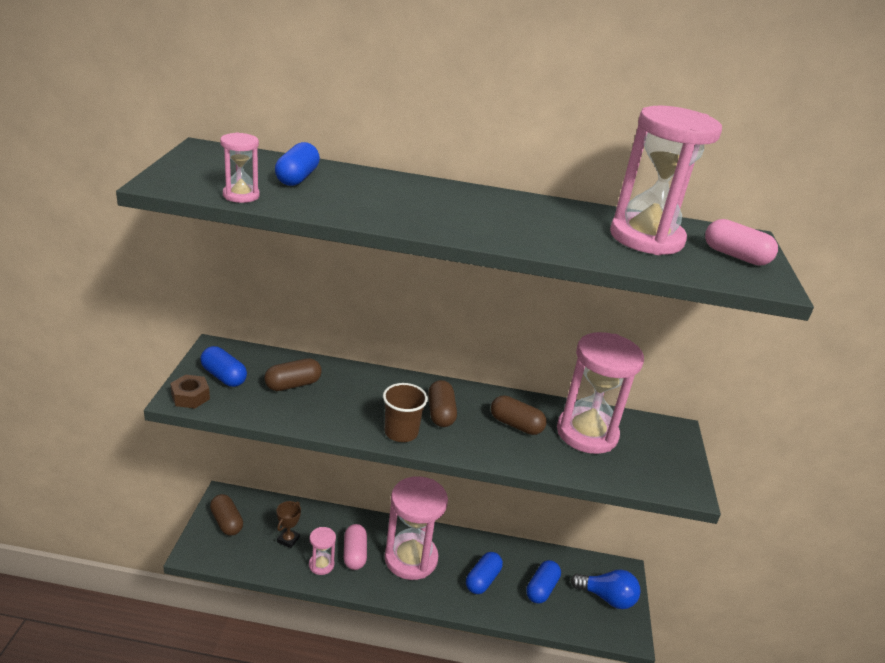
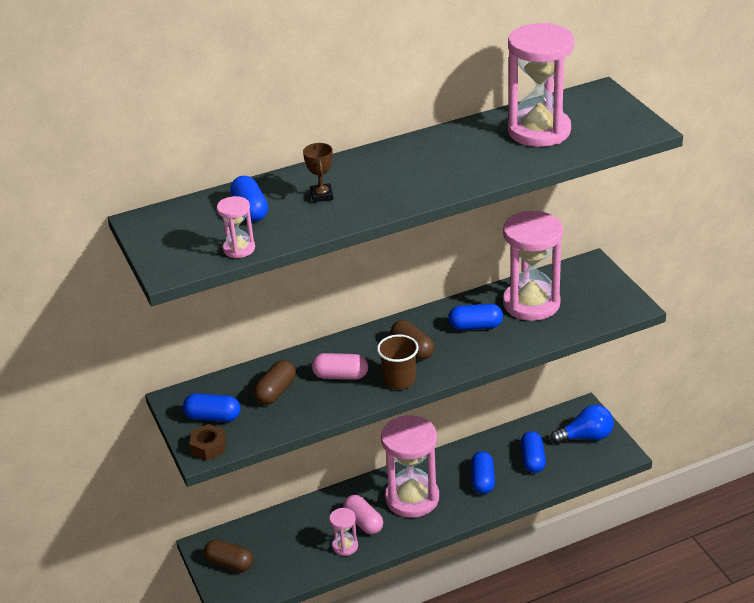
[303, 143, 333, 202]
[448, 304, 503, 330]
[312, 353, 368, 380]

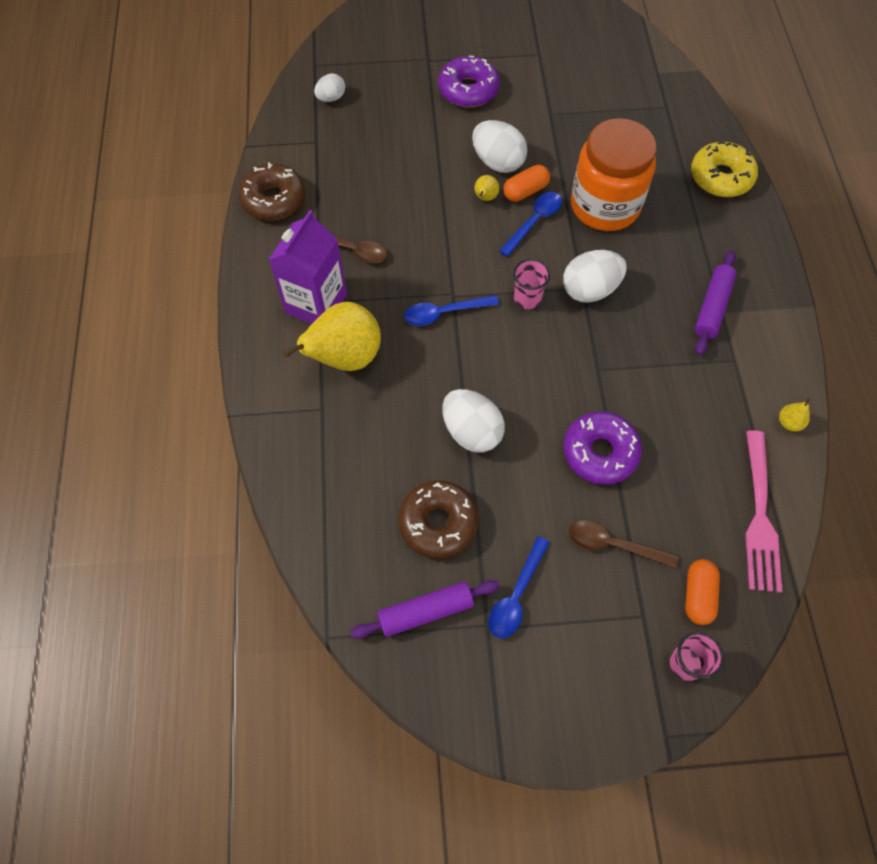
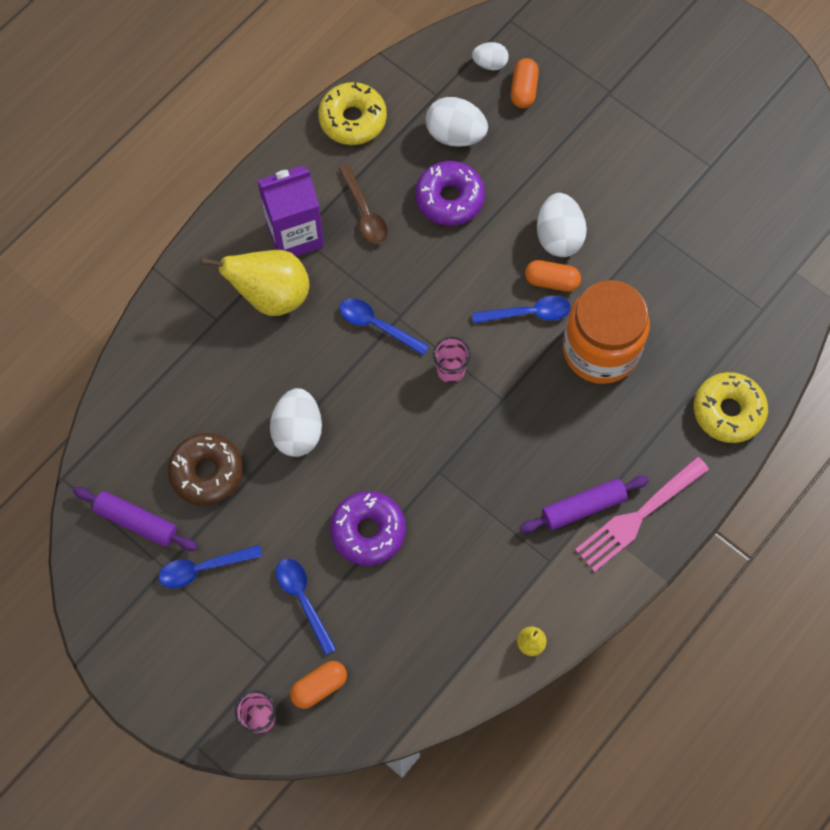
[318, 82, 387, 145]
[415, 161, 485, 226]
[474, 175, 499, 201] (first image)
[426, 97, 488, 147]
[276, 559, 336, 655]
[575, 457, 709, 572]
[511, 58, 539, 108]

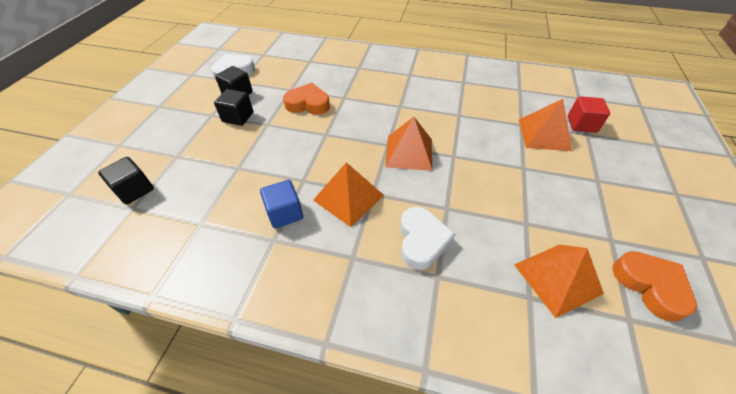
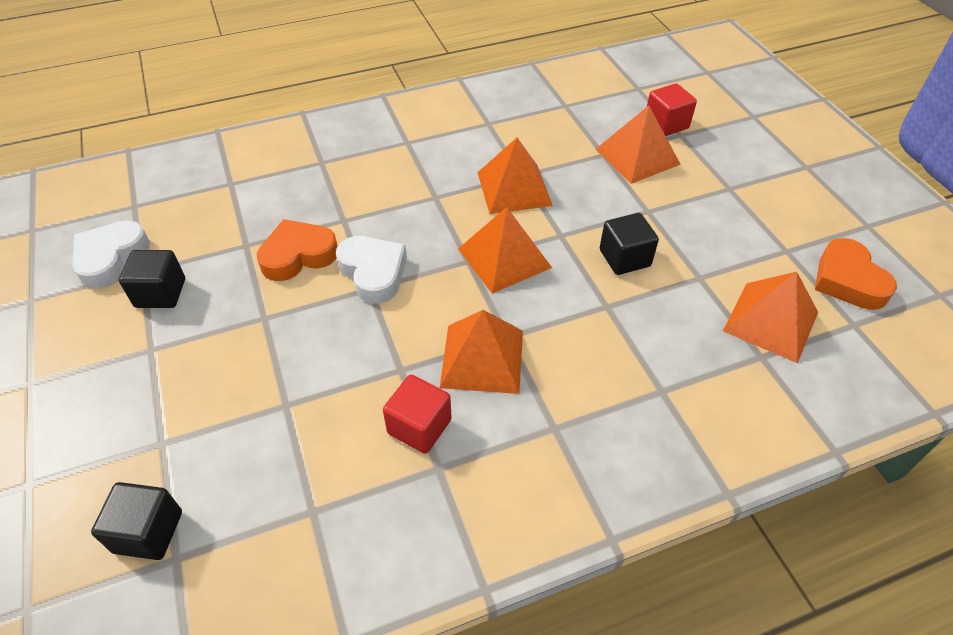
[600, 213, 659, 275]
[383, 375, 452, 454]
[336, 236, 407, 304]
[815, 238, 897, 310]
[477, 138, 553, 214]

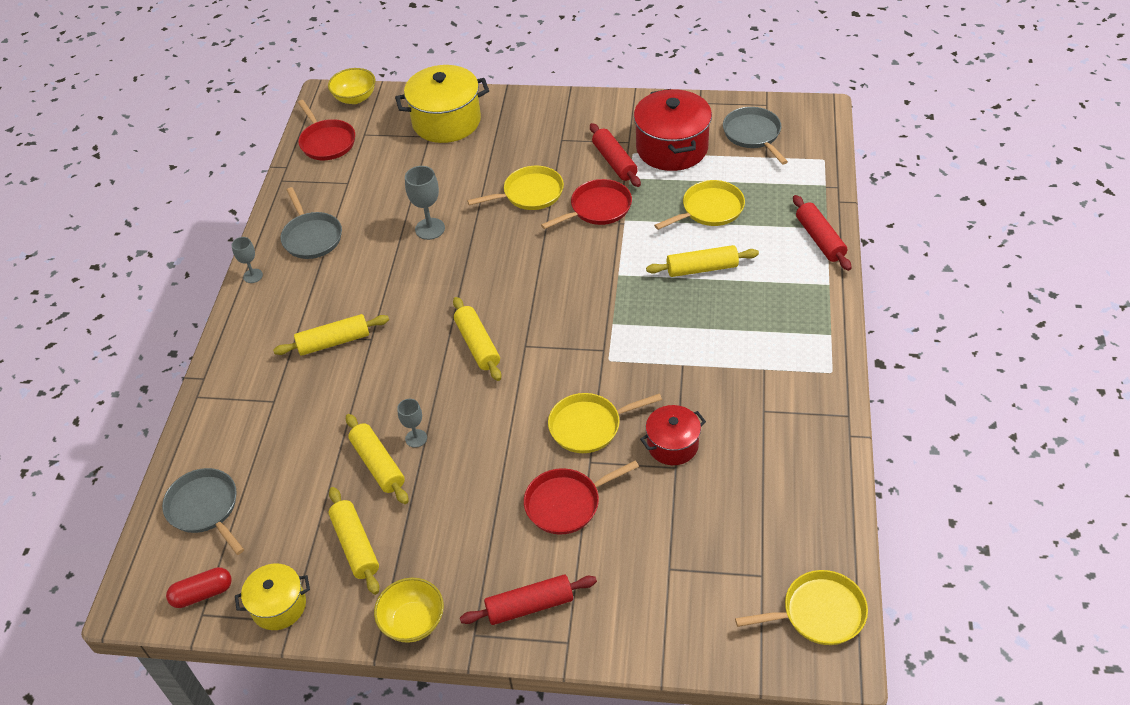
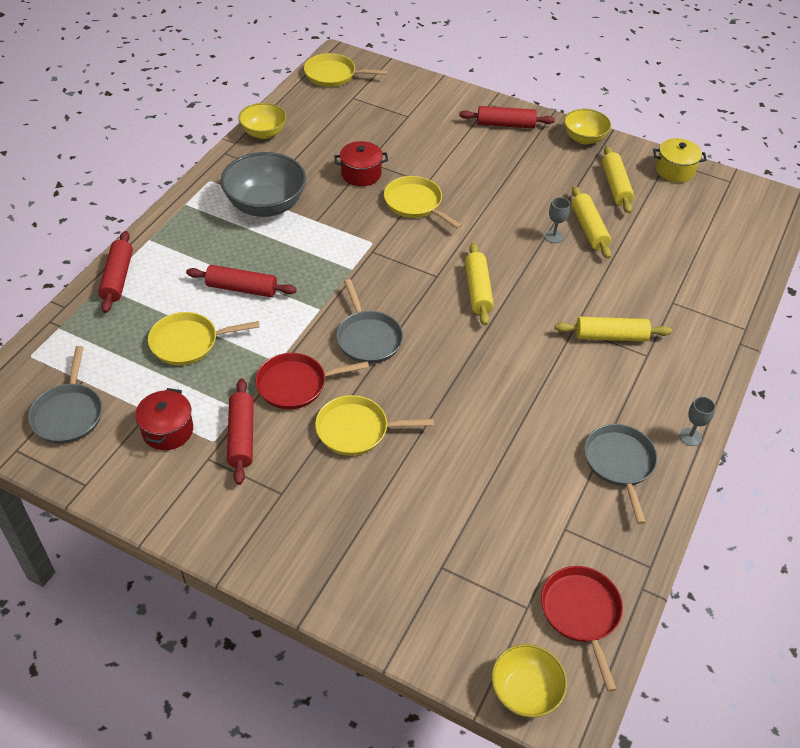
[336, 279, 403, 364]
[166, 567, 232, 608] (first image)
[395, 65, 489, 143] (first image)
[405, 166, 445, 240] (first image)
[524, 461, 639, 535] (first image)
[384, 176, 462, 229]
[135, 388, 193, 450]
[186, 265, 297, 297]
[220, 152, 306, 217]
[238, 103, 286, 139]

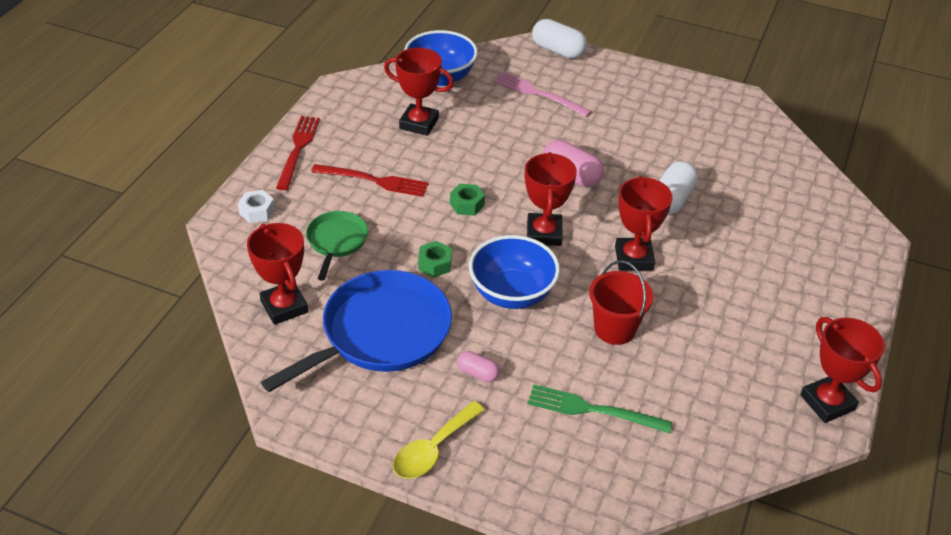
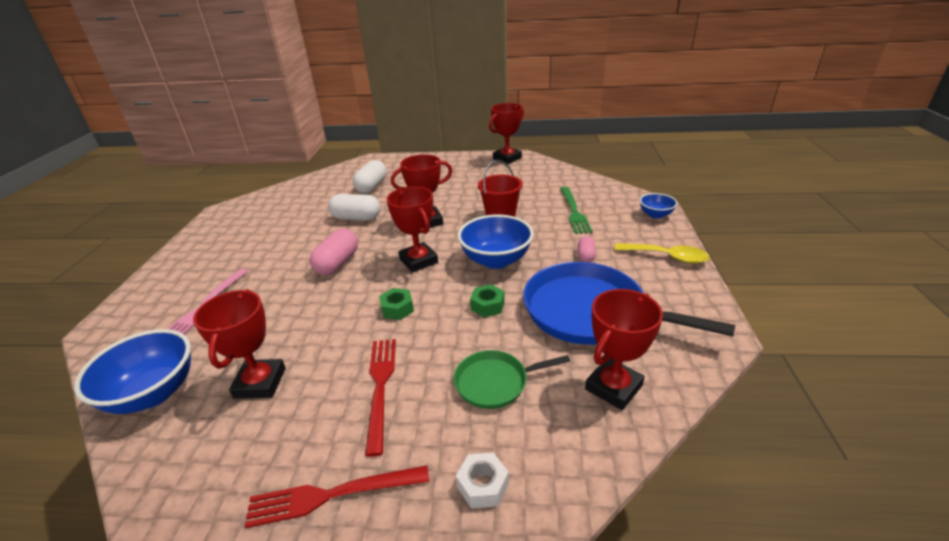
[387, 187, 438, 272]
[353, 160, 387, 193]
[639, 193, 677, 219]

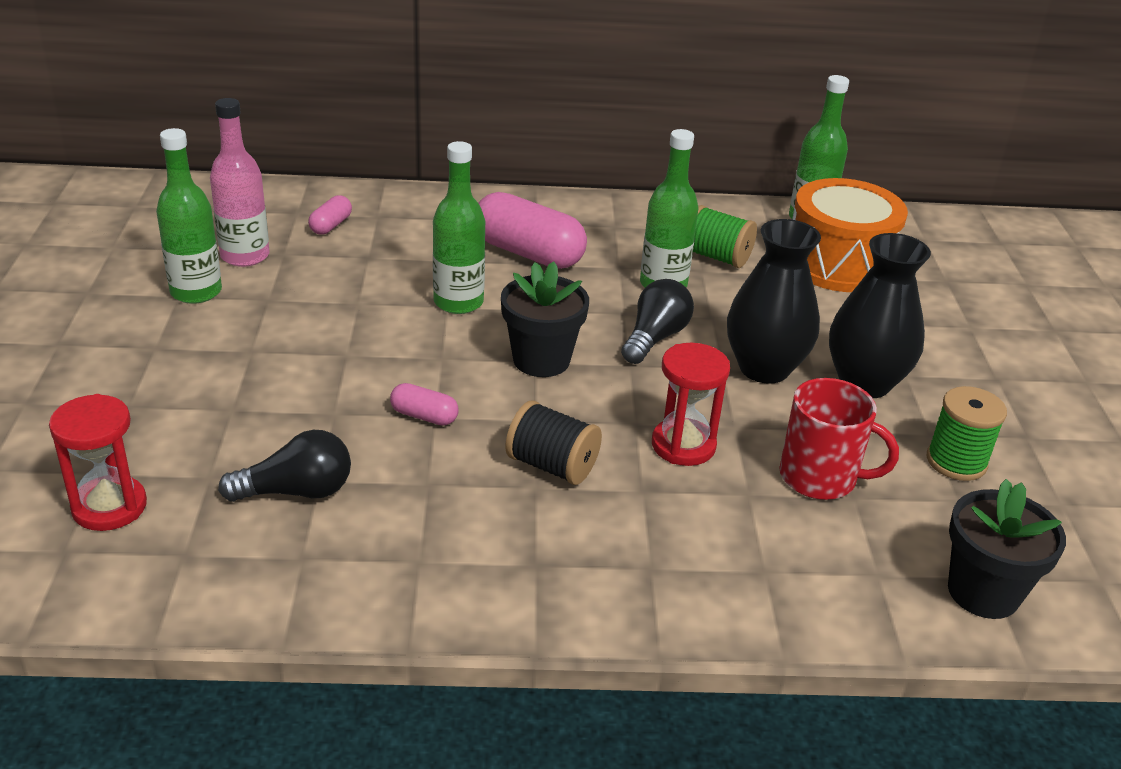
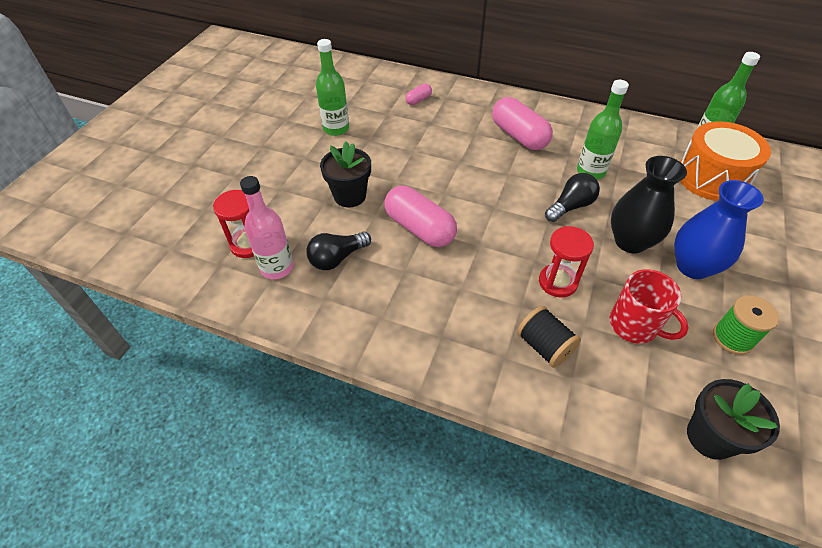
[240, 176, 294, 279]
[306, 232, 371, 270]
[385, 186, 457, 247]
[433, 141, 485, 314] (first image)
[320, 141, 371, 207]
[517, 306, 581, 368]
[693, 205, 757, 268] (first image)
[674, 180, 764, 279]

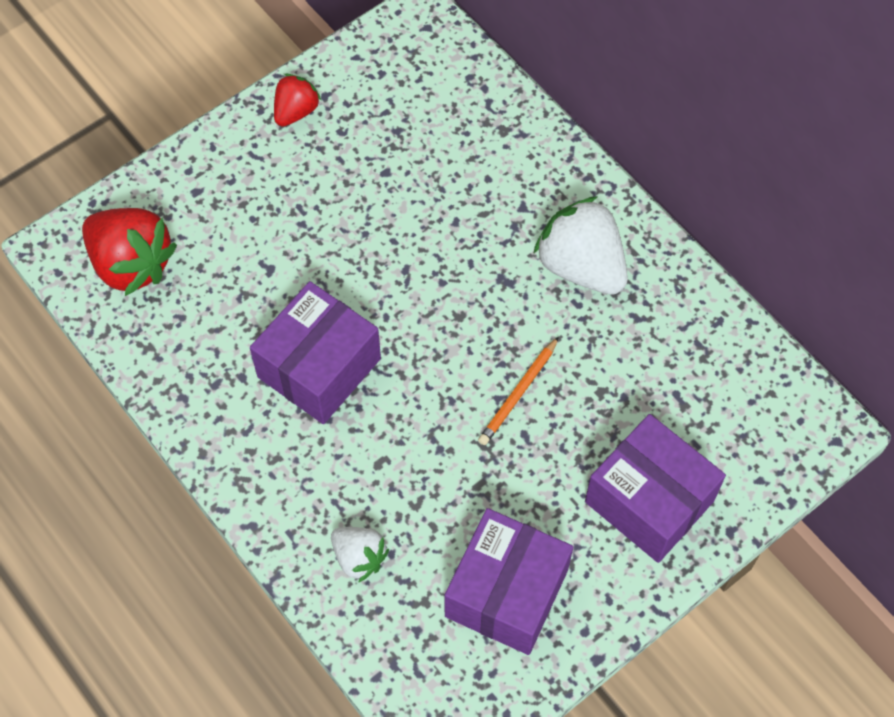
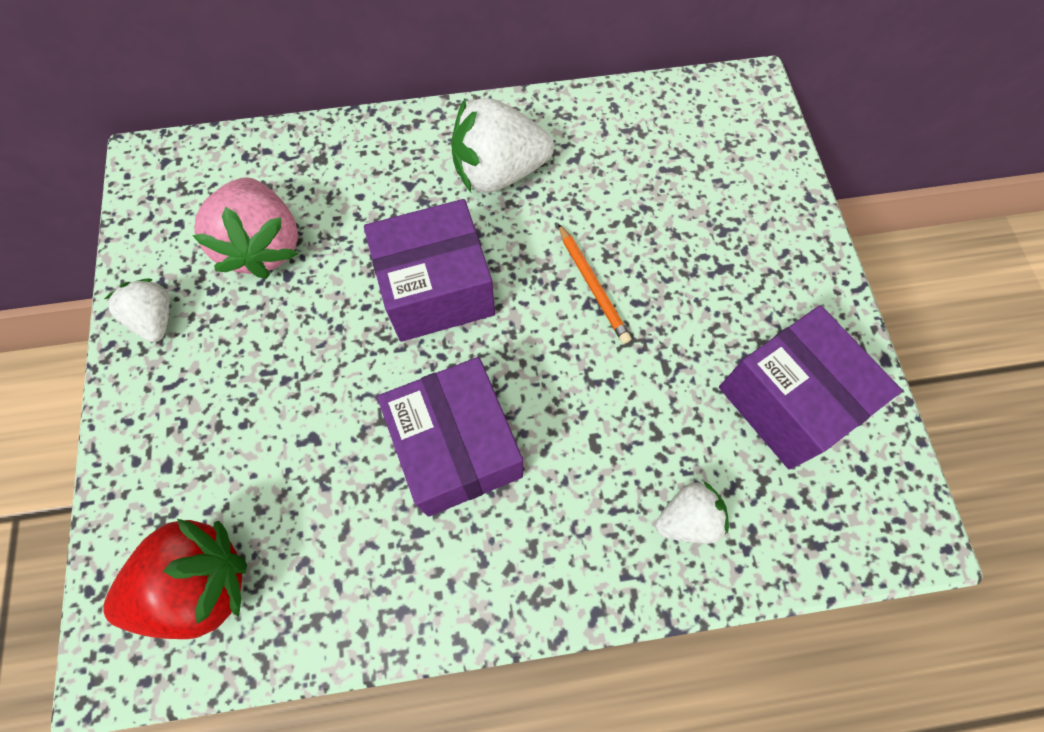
[105, 278, 170, 342]
[364, 199, 495, 342]
[192, 177, 298, 279]

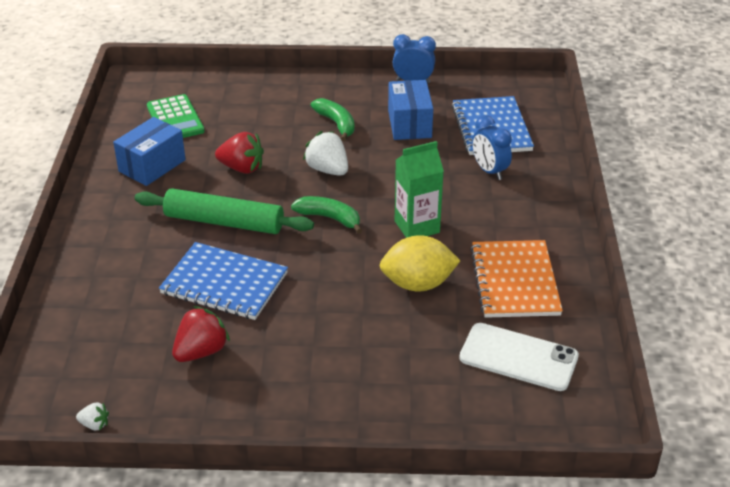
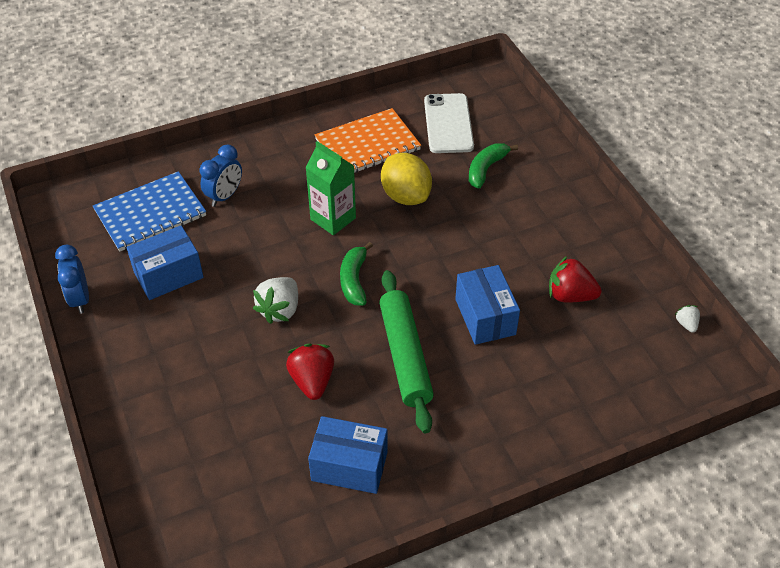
[147, 94, 205, 138] (first image)
[455, 265, 520, 345]
[469, 143, 518, 189]

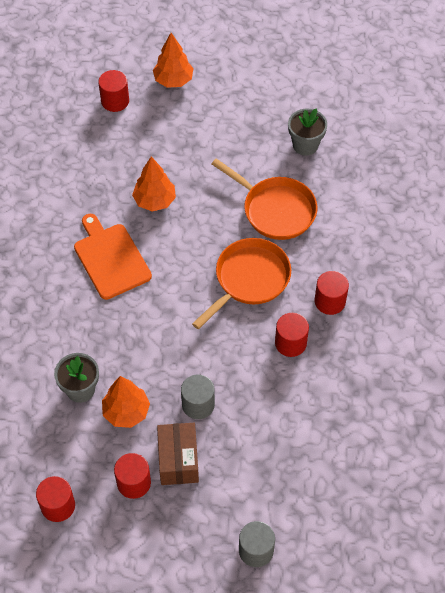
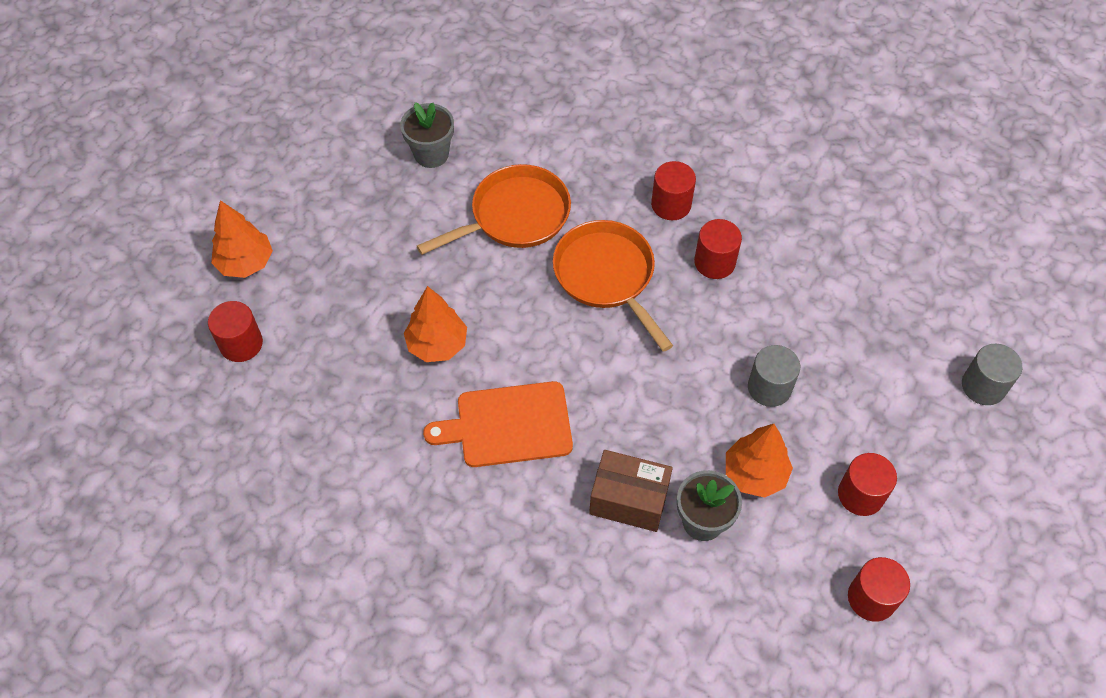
[589, 450, 673, 532]

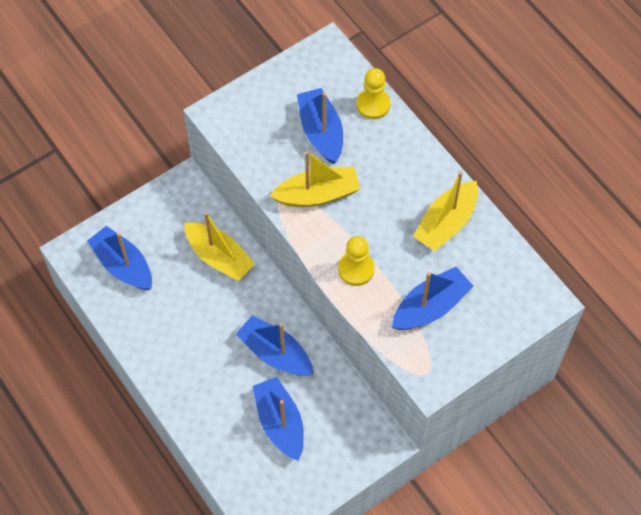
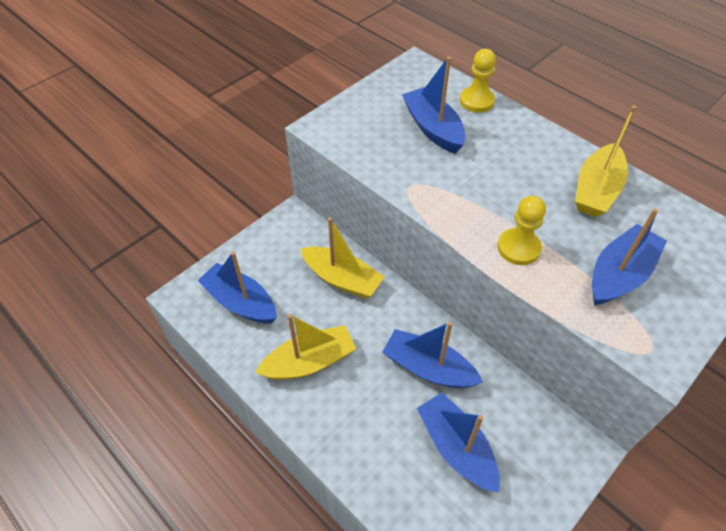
[255, 314, 356, 380]

